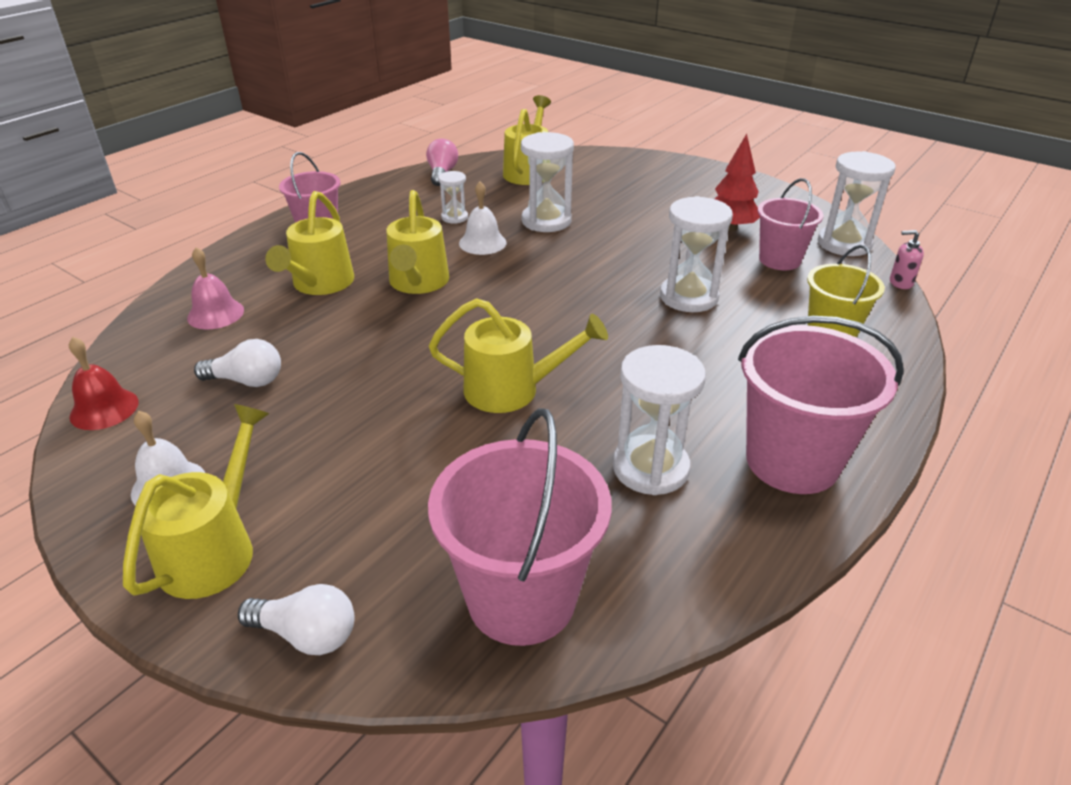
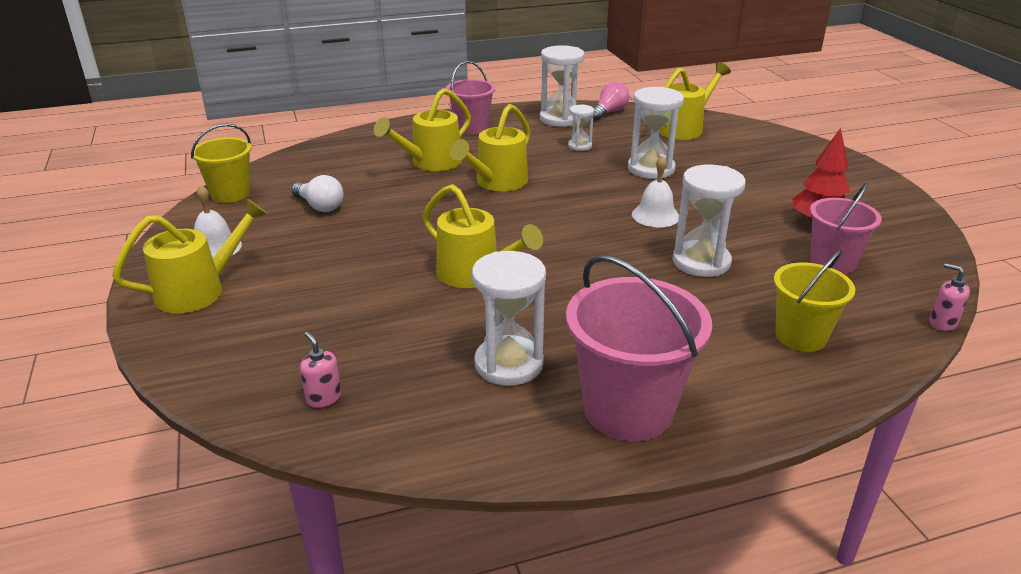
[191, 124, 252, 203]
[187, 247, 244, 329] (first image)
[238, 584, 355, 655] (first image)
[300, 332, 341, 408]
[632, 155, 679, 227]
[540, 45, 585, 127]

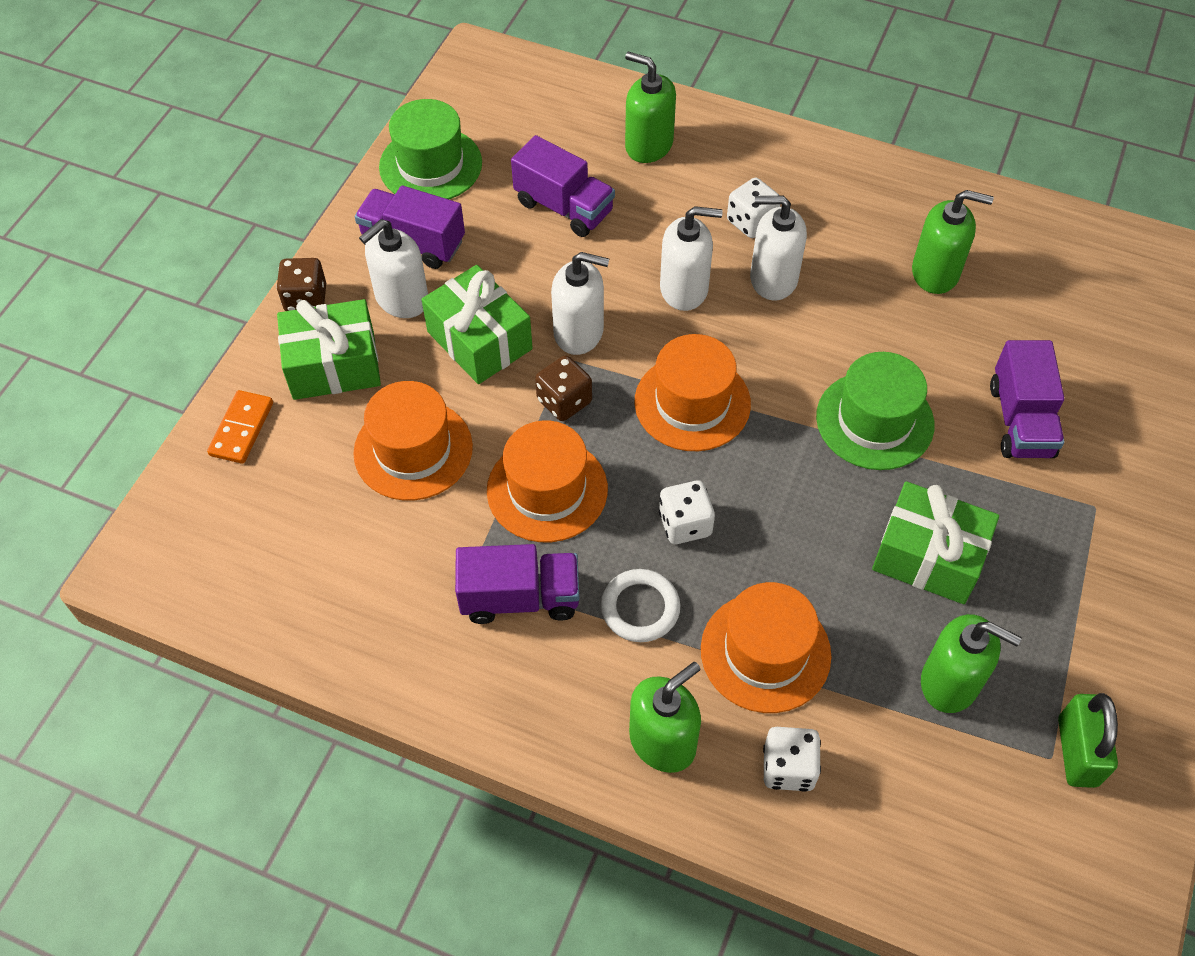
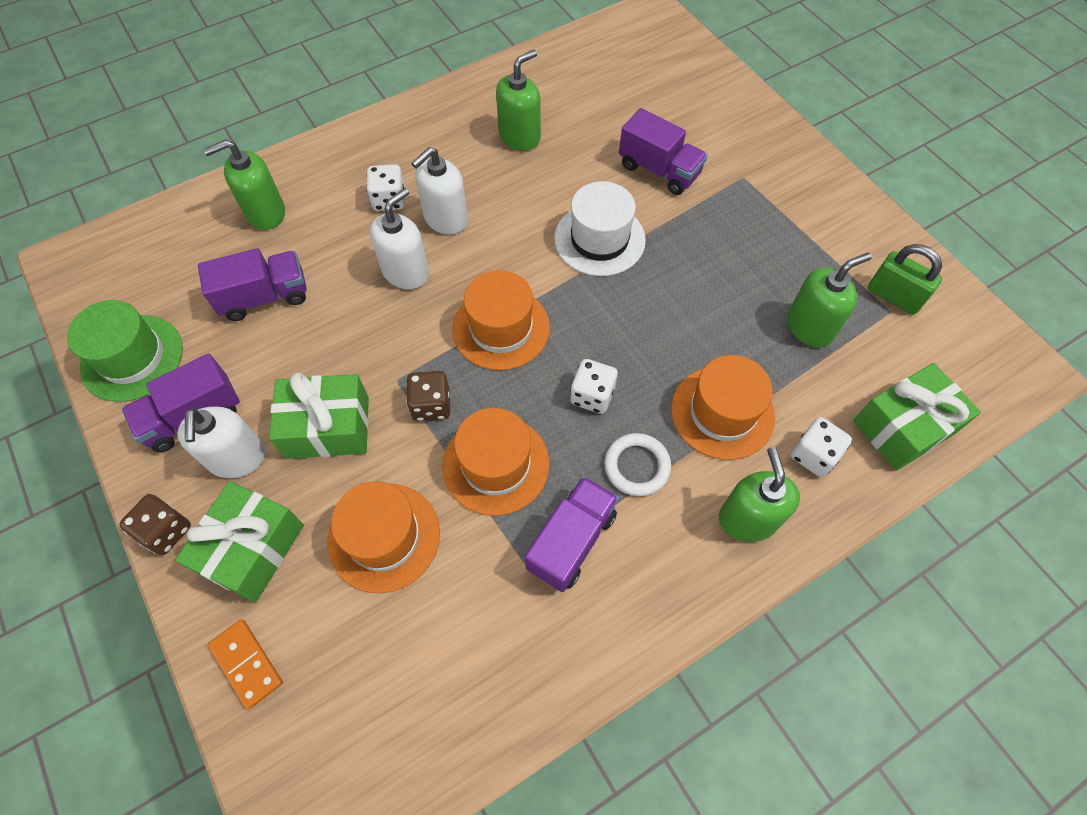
[551, 252, 609, 355] (first image)
[554, 181, 646, 276]
[853, 363, 981, 471]

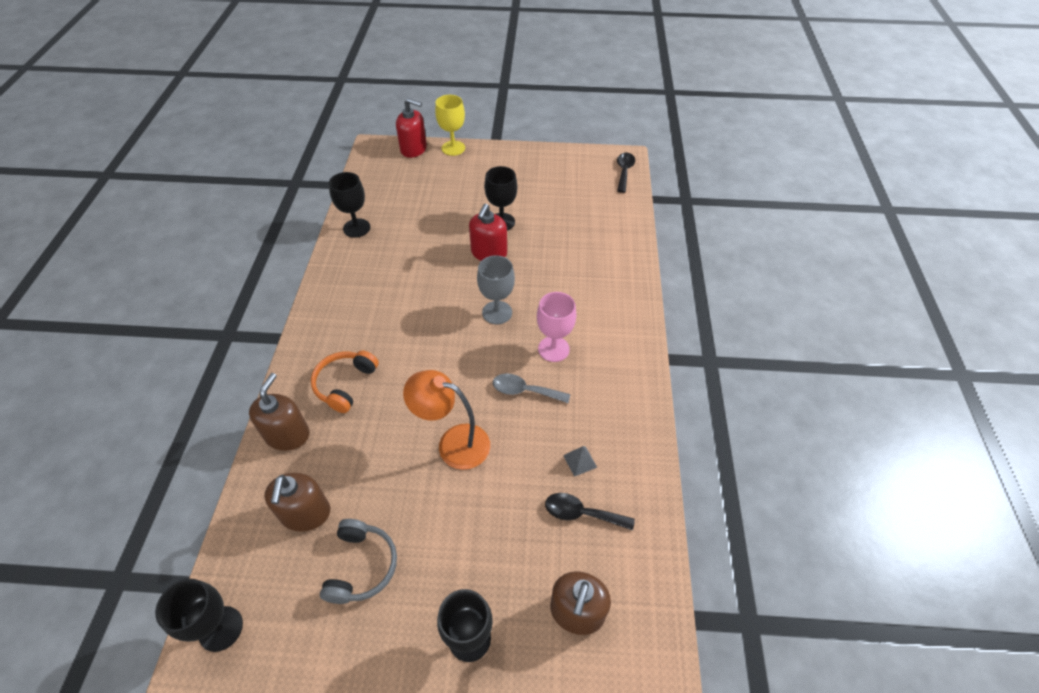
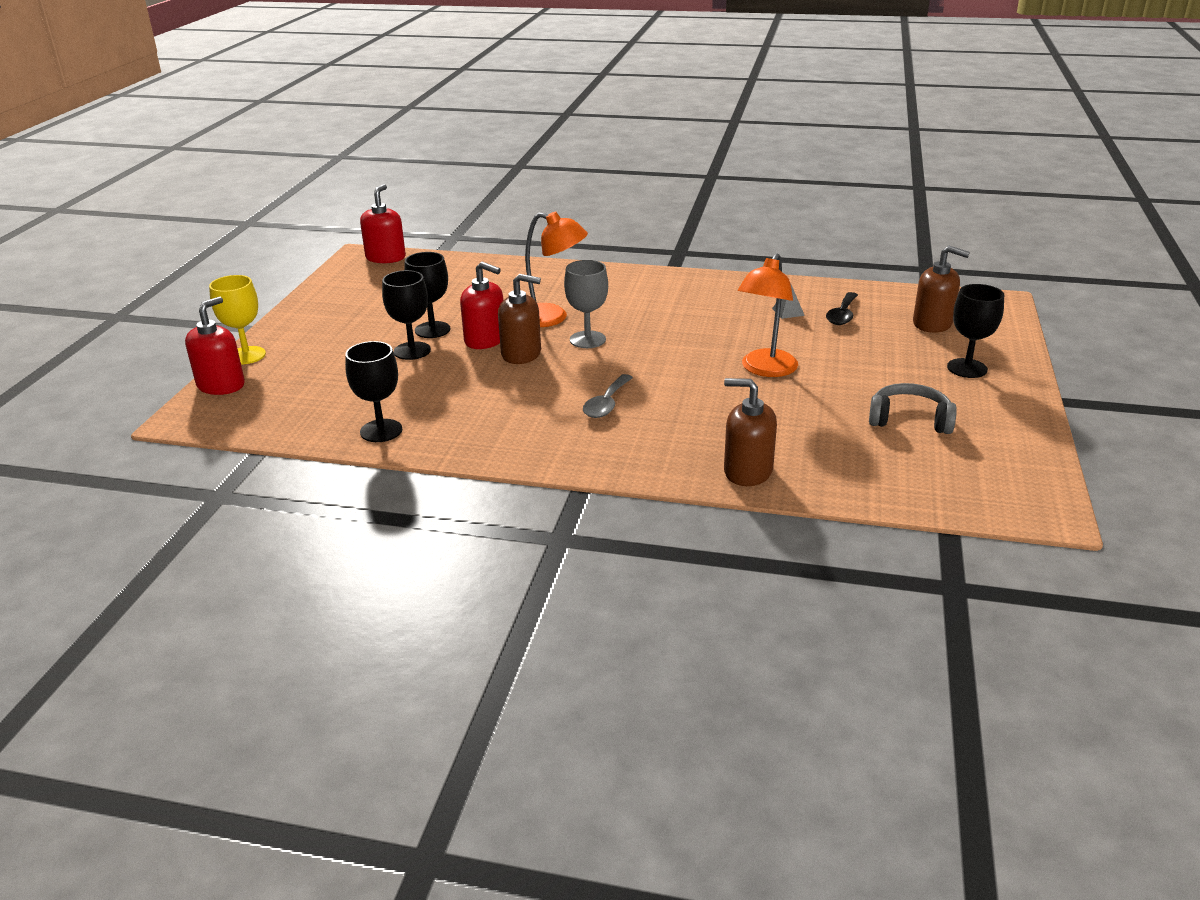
[382, 270, 431, 360]
[498, 274, 541, 364]
[311, 351, 379, 413] (first image)
[583, 374, 633, 418]
[537, 292, 576, 362] (first image)
[360, 184, 406, 263]
[525, 212, 588, 327]

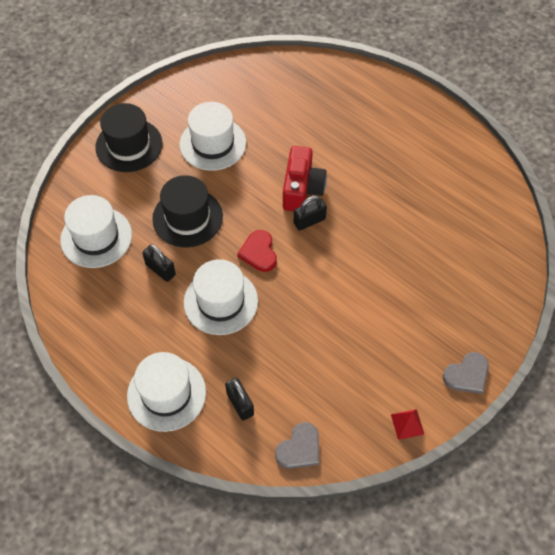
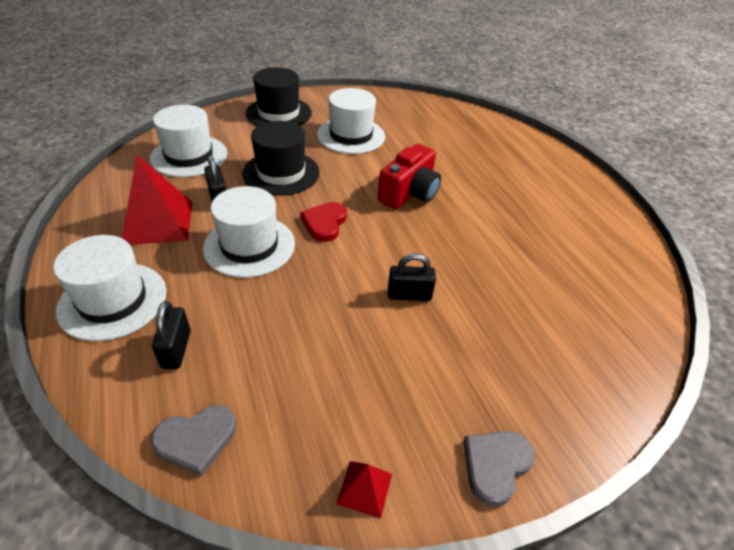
[388, 253, 436, 301]
[463, 431, 535, 507]
[122, 155, 193, 245]

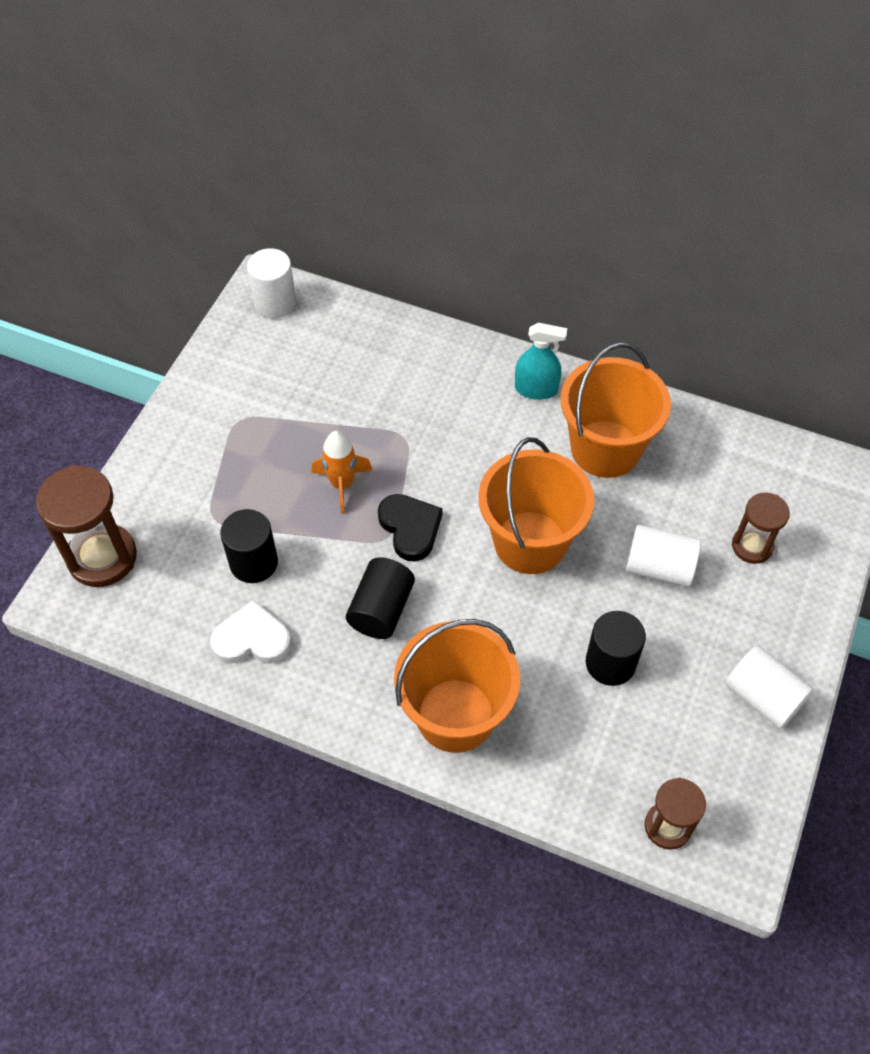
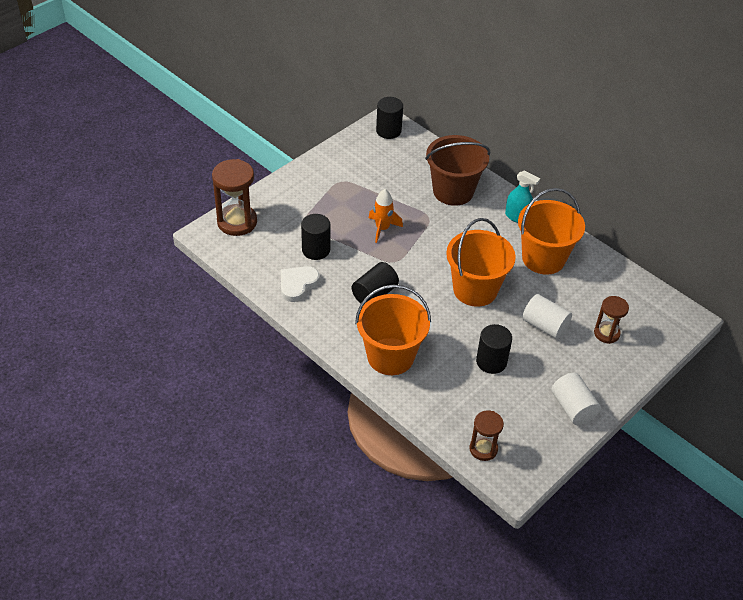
[281, 266, 320, 302]
[376, 97, 403, 139]
[378, 494, 442, 561] (first image)
[425, 135, 490, 206]

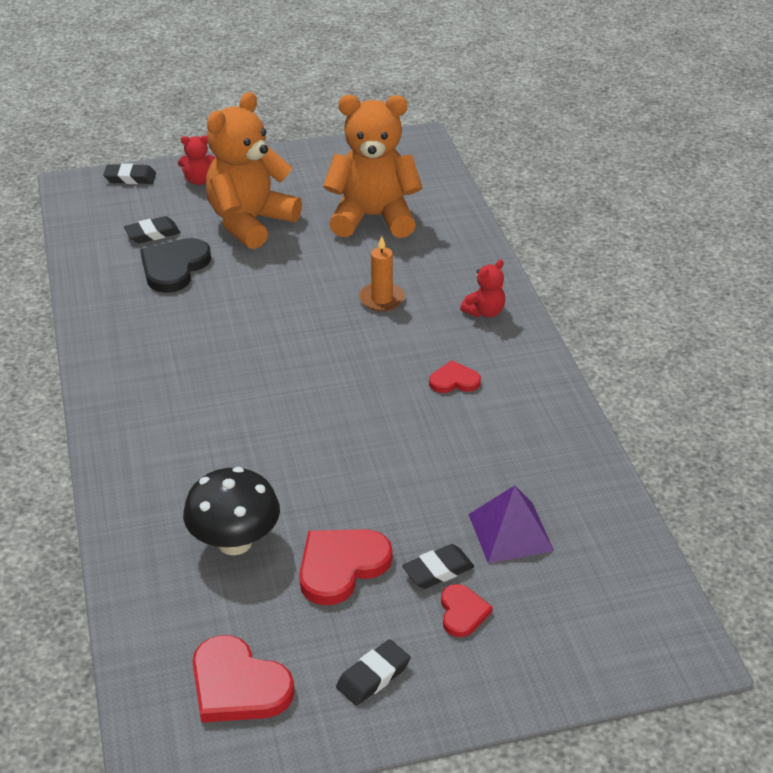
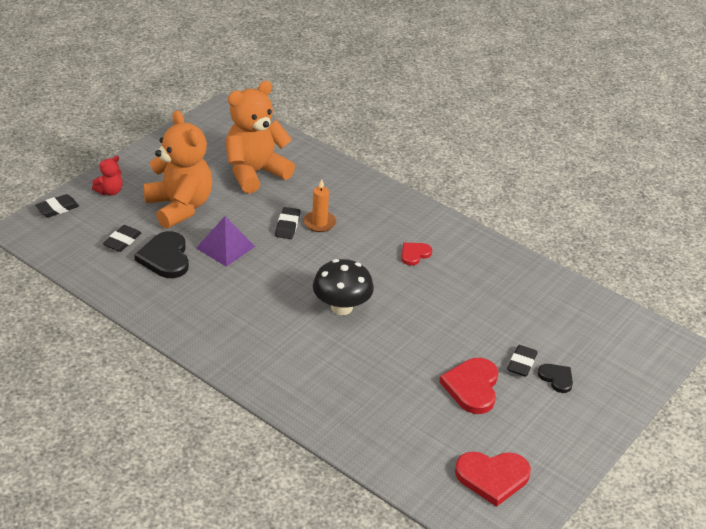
[313, 259, 374, 315]
[143, 110, 212, 229]
[275, 207, 300, 239]
[538, 364, 573, 393]
[460, 260, 505, 318] (first image)
[196, 216, 255, 267]

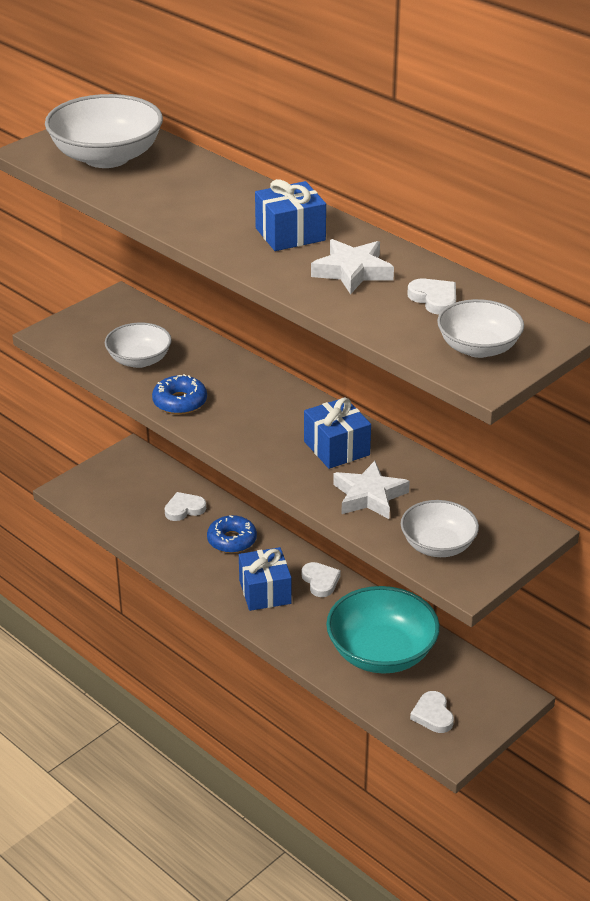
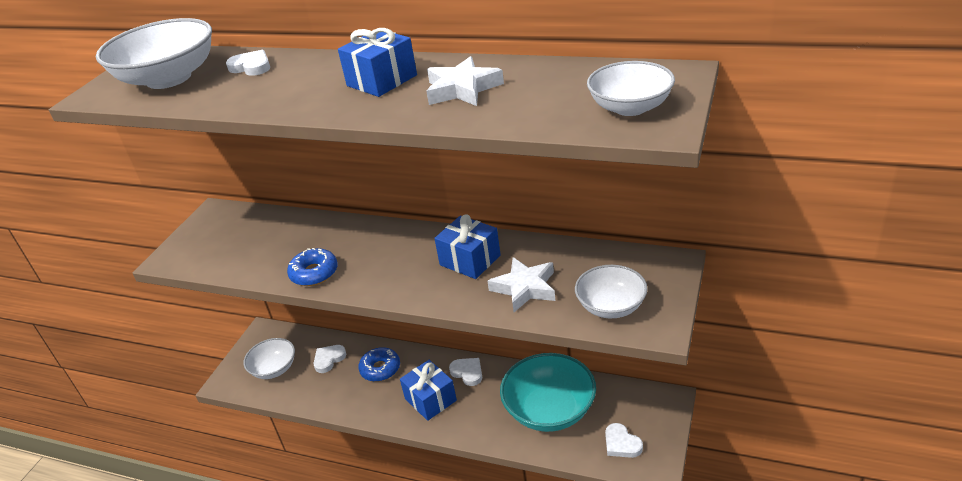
[244, 338, 295, 379]
[226, 50, 270, 76]

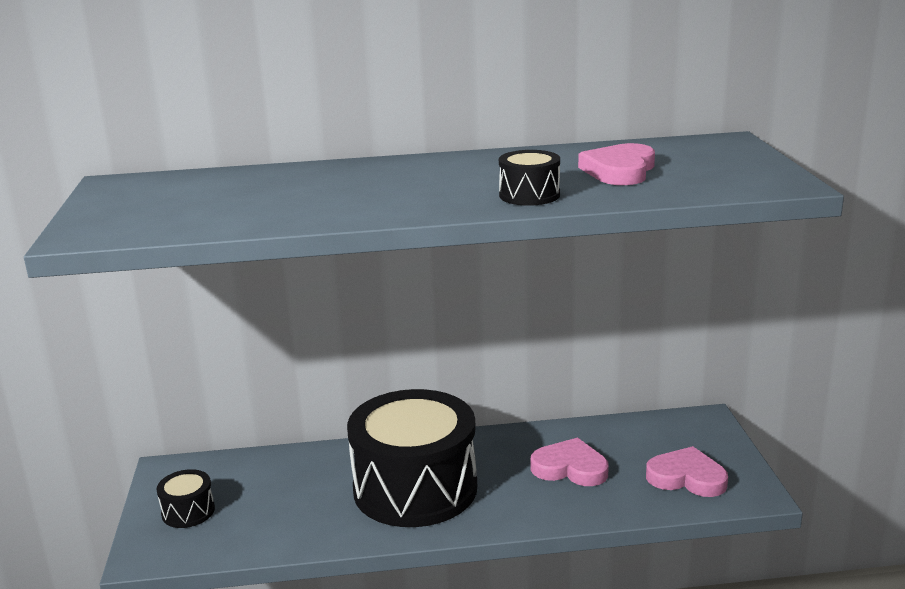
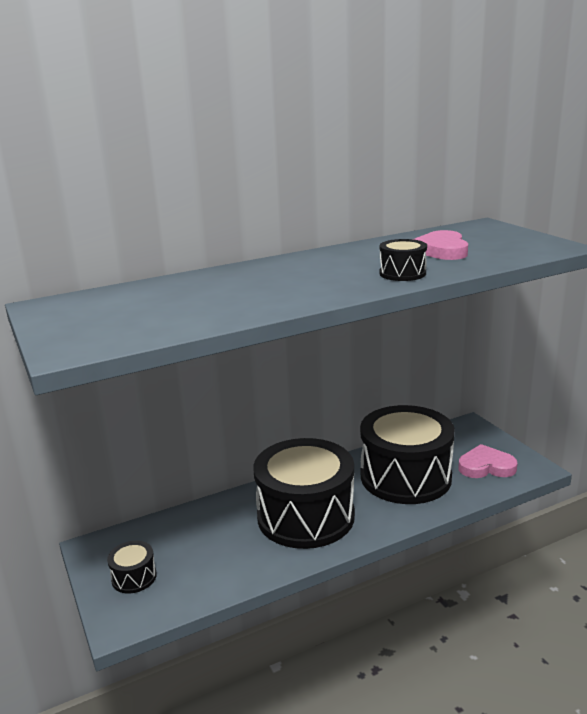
[360, 405, 455, 504]

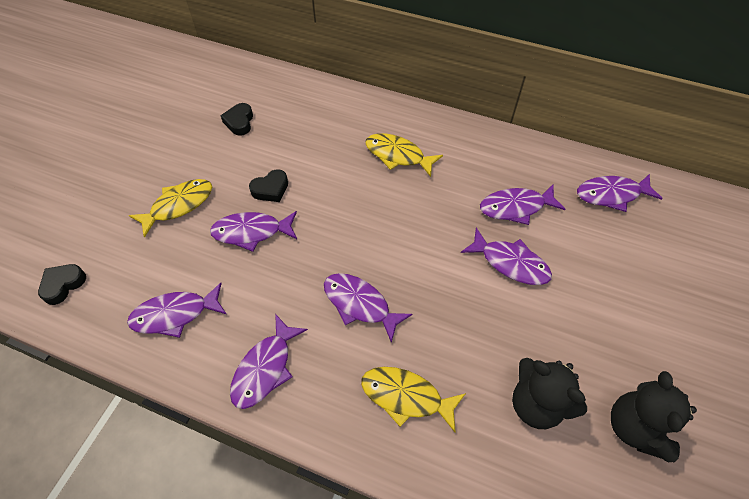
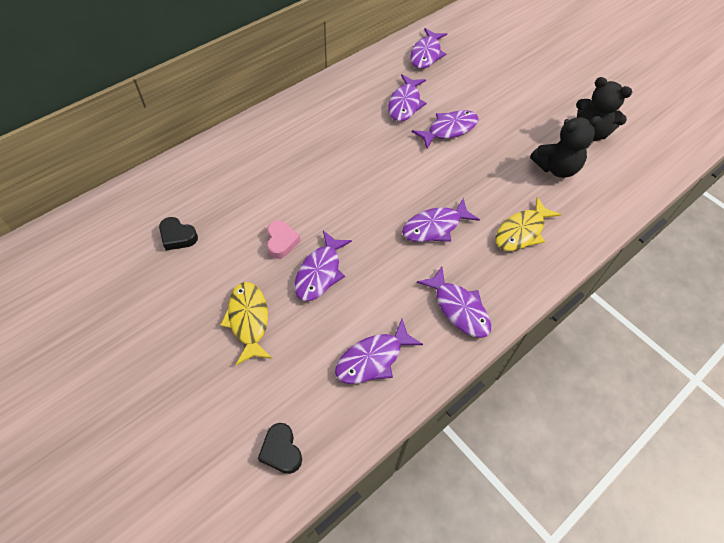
[335, 319, 423, 384]
[267, 221, 300, 259]
[365, 133, 443, 177] (first image)

